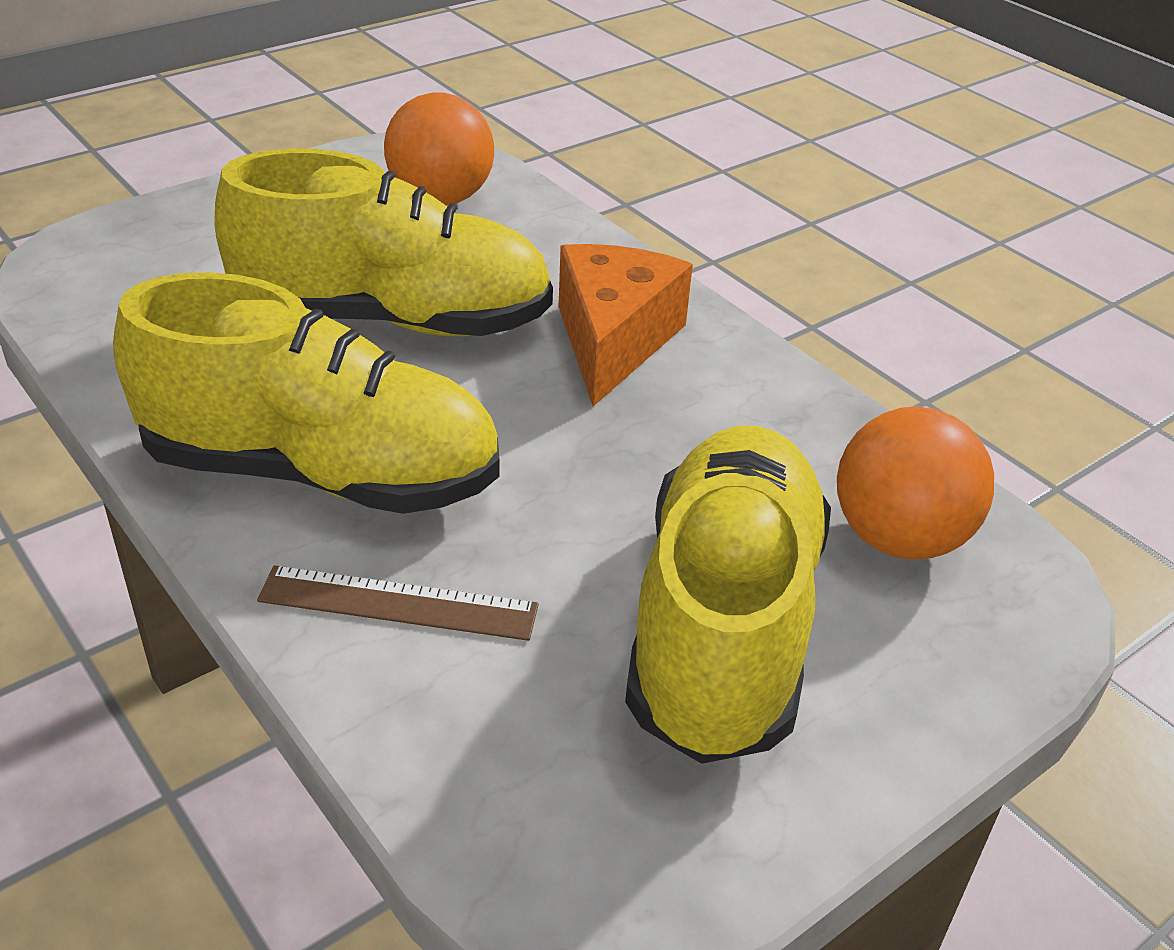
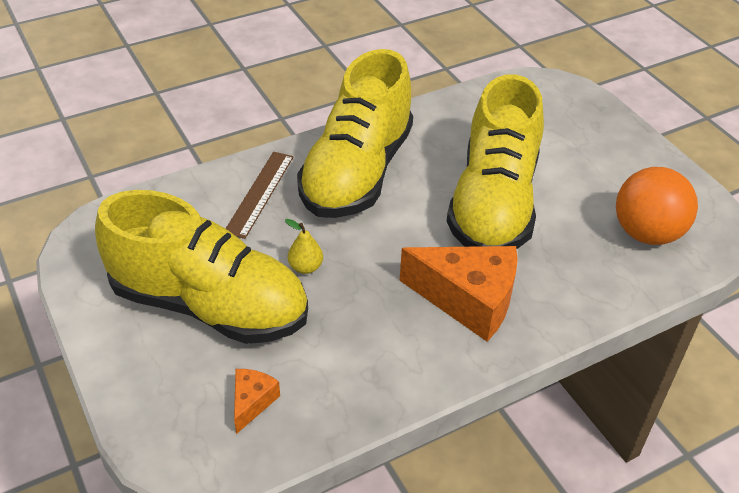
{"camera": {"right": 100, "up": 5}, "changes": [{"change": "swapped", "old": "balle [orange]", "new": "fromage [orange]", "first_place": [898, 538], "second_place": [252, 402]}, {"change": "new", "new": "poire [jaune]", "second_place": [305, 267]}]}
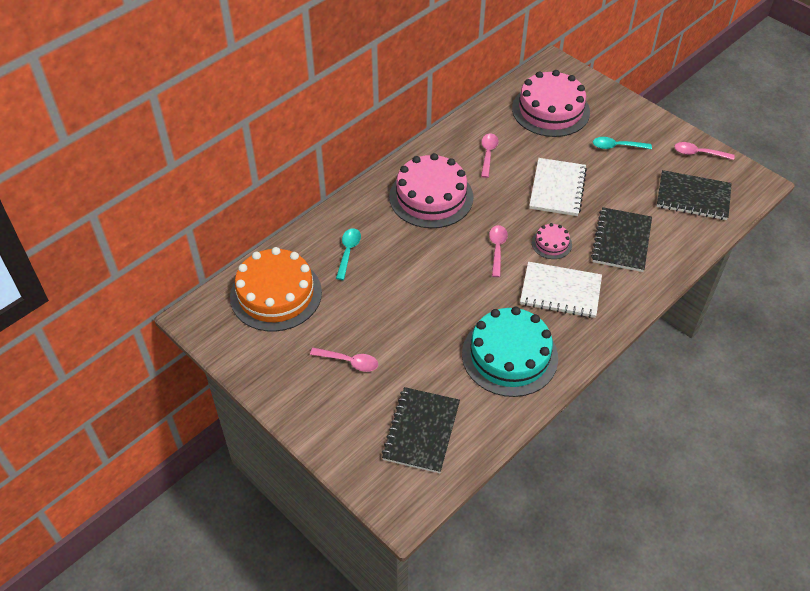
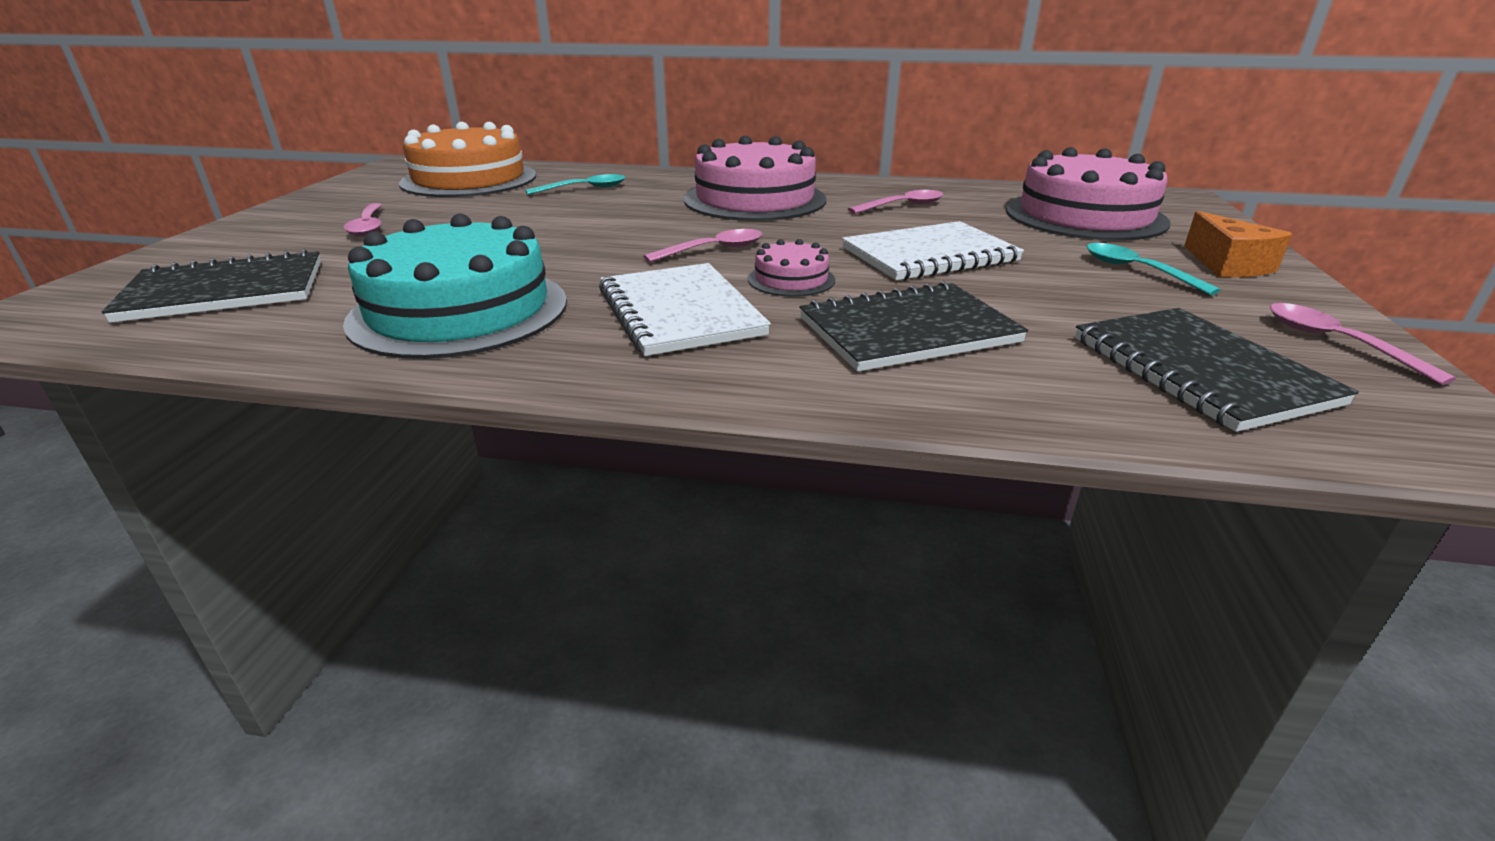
{"camera": {"right": 55, "up": -20}, "changes": [{"change": "new", "new": "fromage [orange]", "second_place": [1227, 265]}]}
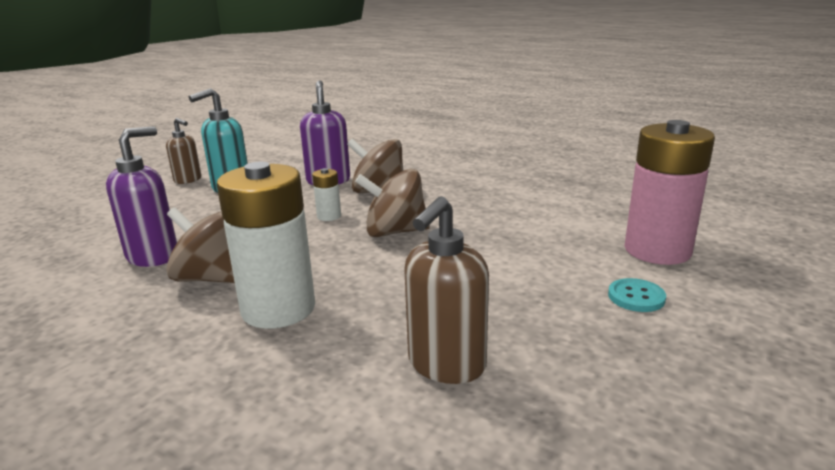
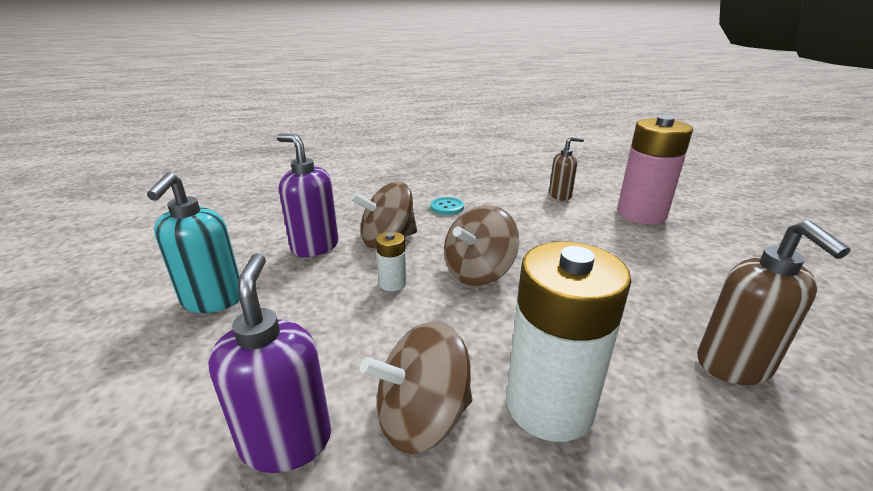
{"camera": {"right": -45, "up": 5}, "changes": [{"change": "shifted", "old": "bouton [turquoise]", "first_place": [636, 297], "second_place": [447, 207]}, {"change": "shifted", "old": "distributeur de savon [marron]", "first_place": [188, 180], "second_place": [560, 196]}]}
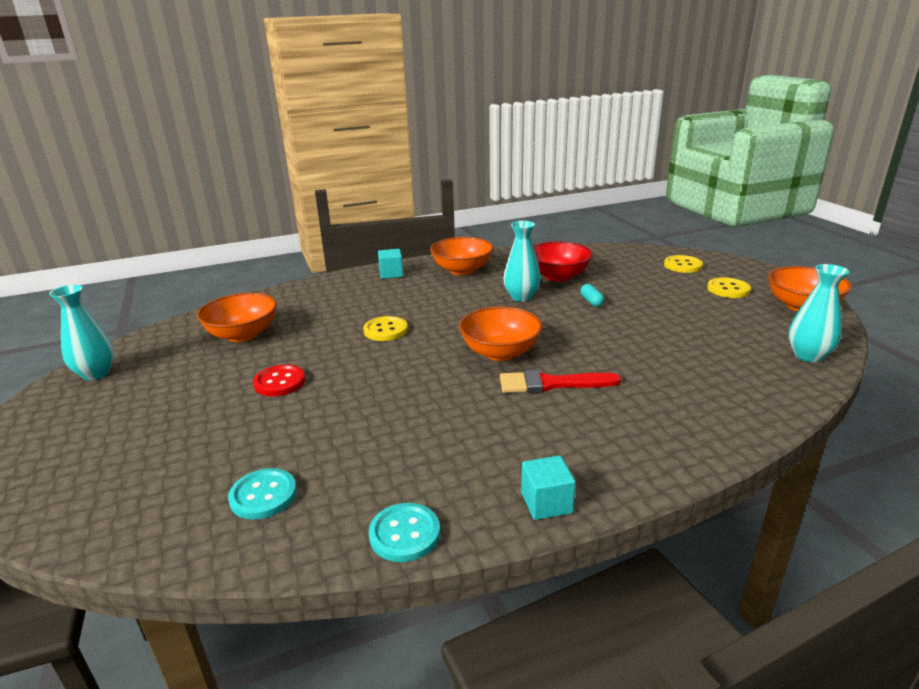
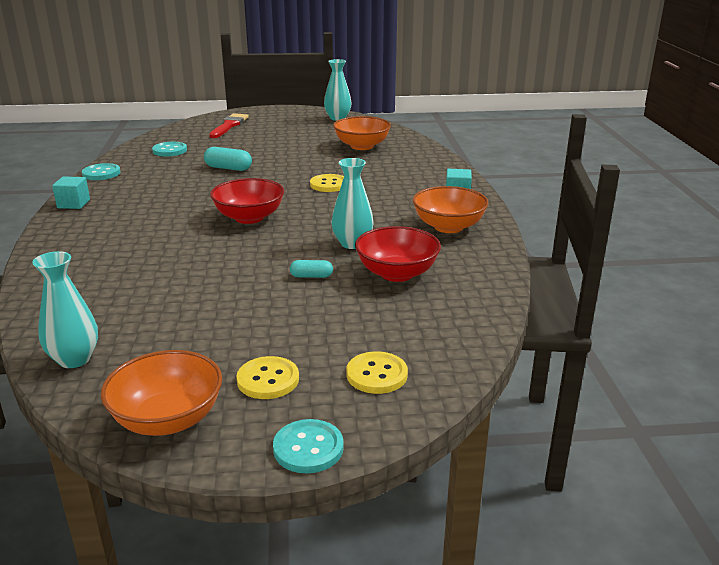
{"camera": {"right": 105, "up": 0}, "changes": [{"change": "new", "new": "gélule [turquoise]", "second_place": [228, 168]}, {"change": "shifted", "old": "pinceau [rouge]", "first_place": [551, 384], "second_place": [229, 125]}, {"change": "repainted", "old": "bol [orange]", "new": "bol [rouge]", "first_place": [500, 352], "second_place": [249, 217]}, {"change": "new", "new": "bouton [turquoise]", "second_place": [308, 448]}, {"change": "gone", "old": "bouton [rouge]", "first_place": [279, 382]}]}
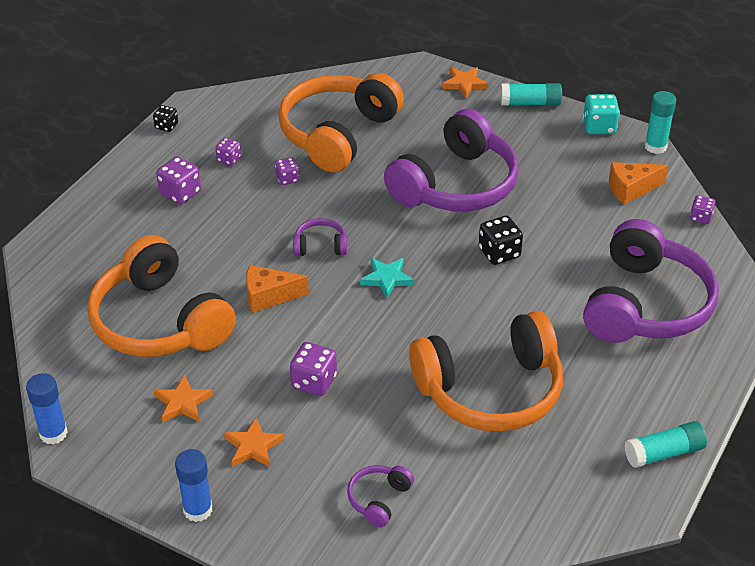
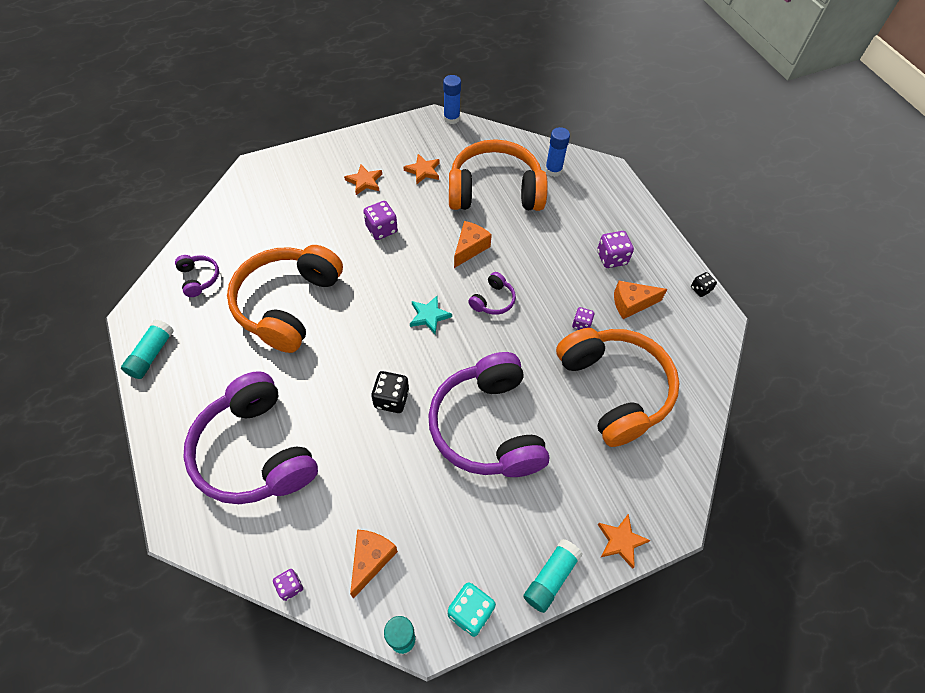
{"camera": {"right": 125, "up": 15}, "changes": [{"change": "shifted", "old": "casque audio [violet]", "first_place": [379, 499], "second_place": [199, 278]}, {"change": "shifted", "old": "bâton de colle [bleu]", "first_place": [198, 510], "second_place": [553, 170]}, {"change": "swapped", "old": "dé [violet]", "new": "fromage [orange]", "first_place": [229, 159], "second_place": [631, 304]}]}
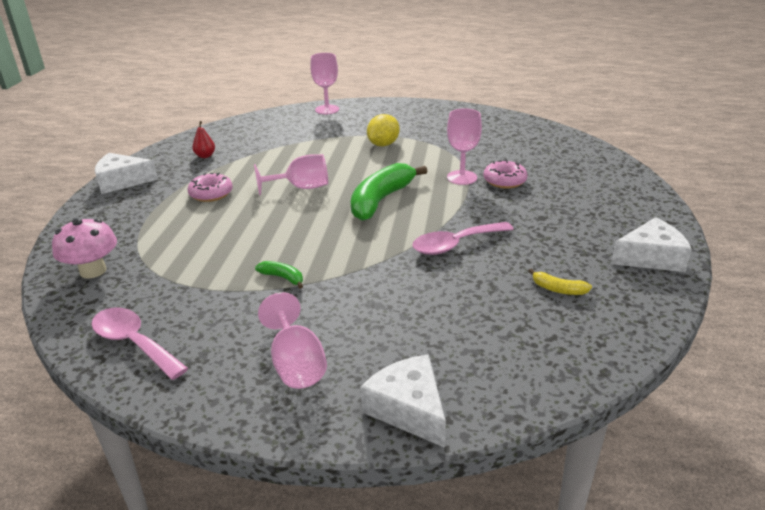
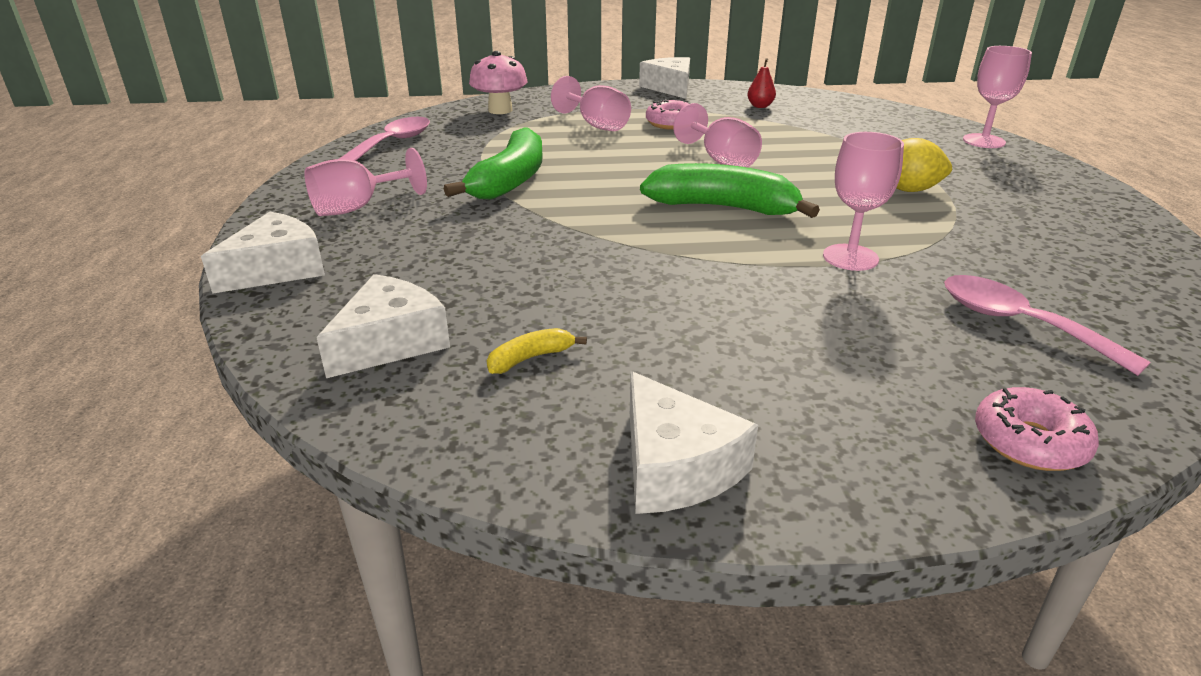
{"camera": {"right": 75, "up": 0}, "changes": [{"change": "new", "new": "fromage [blanc]", "second_place": [390, 342]}, {"change": "scaled", "old": "banane [vert]", "first_place": [283, 278], "second_place": [510, 180], "factor": 2.25}, {"change": "rotated", "old": "banane [jaune]", "first_place": [558, 289], "second_place": [530, 358], "degrees": 45}, {"change": "new", "new": "verre à pied [rose]", "second_place": [596, 125]}, {"change": "shifted", "old": "cuillère [rose]", "first_place": [455, 244], "second_place": [1019, 324]}, {"change": "shifted", "old": "beignet [rose]", "first_place": [504, 181], "second_place": [1029, 442]}]}
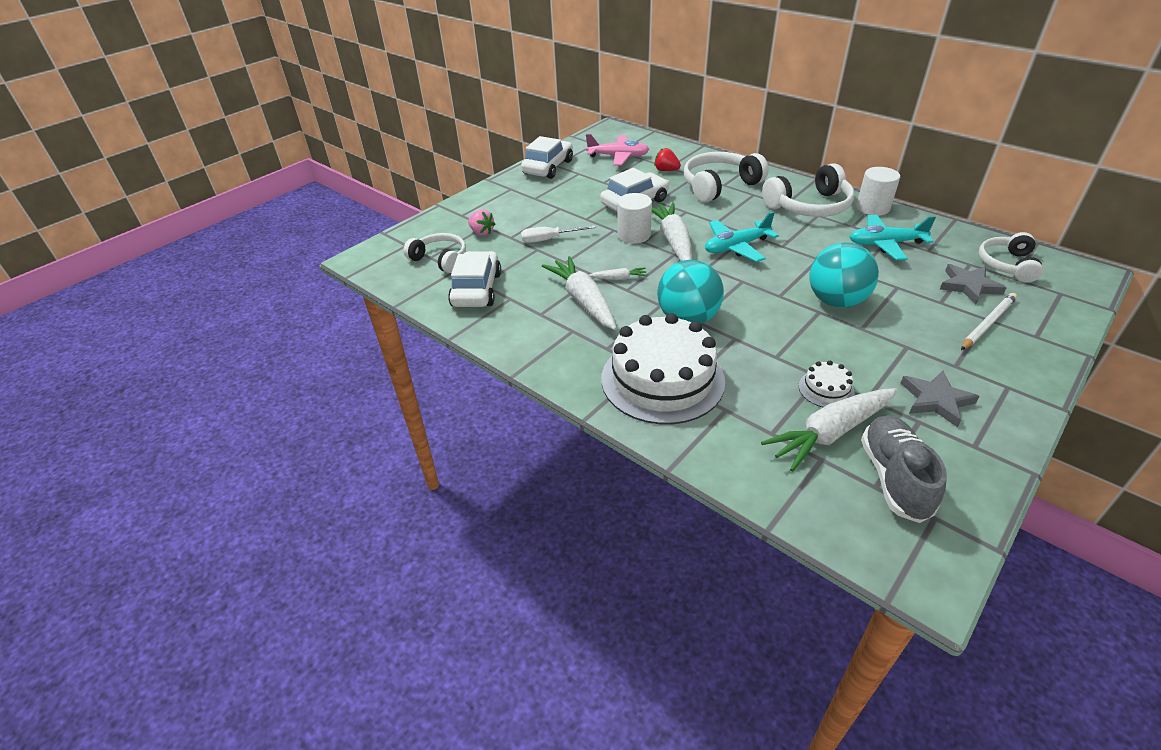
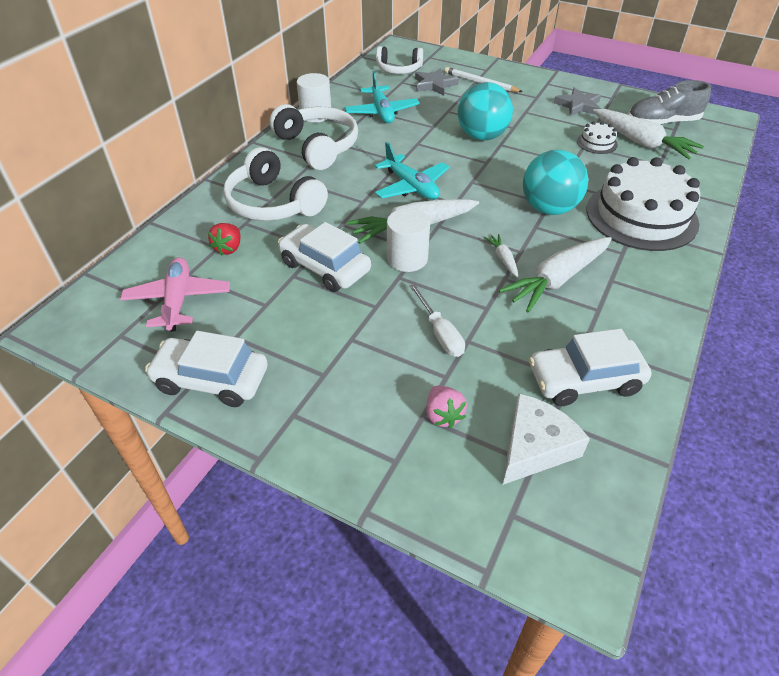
{"camera": {"right": -105, "up": 5}, "changes": [{"change": "rotated", "old": "fraise [rose]", "first_place": [482, 232], "second_place": [443, 415], "degrees": 135}, {"change": "swapped", "old": "casque audio [blanc]", "new": "fromage [blanc]", "first_place": [440, 259], "second_place": [535, 447]}]}
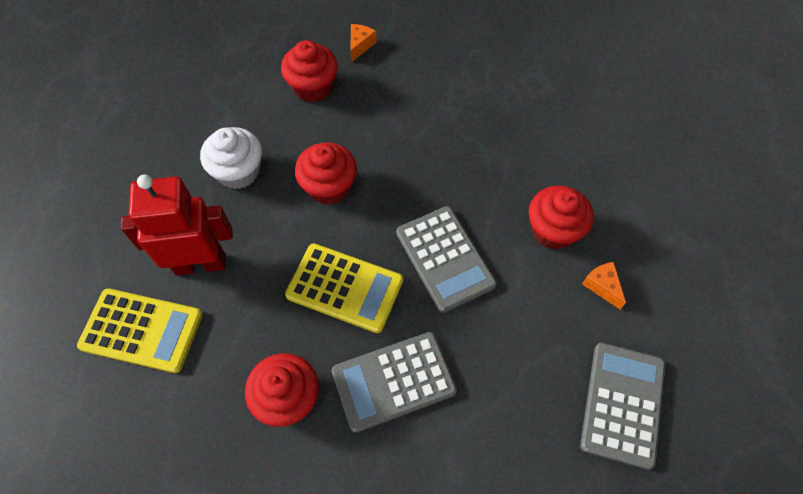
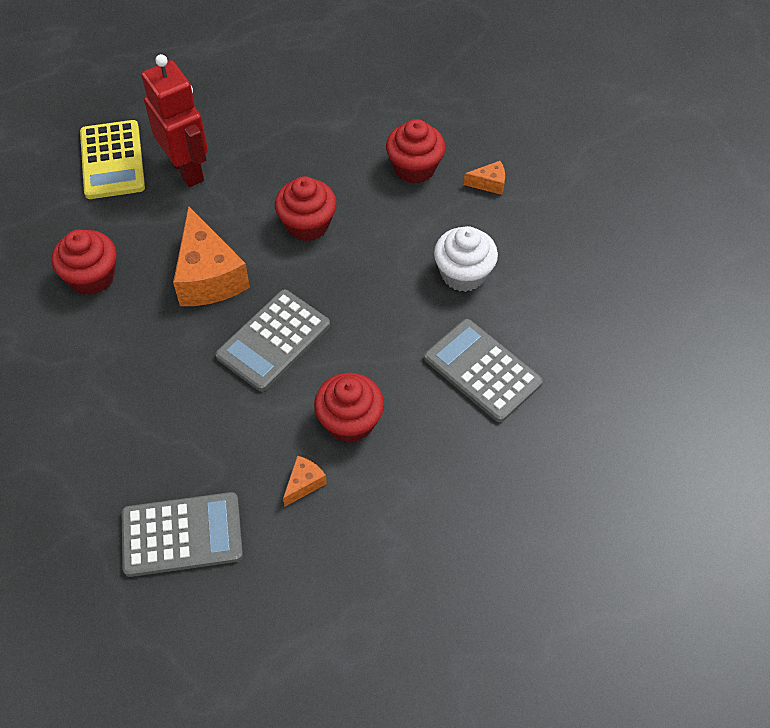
{"camera": {"right": 65, "up": -5}, "changes": [{"change": "swapped", "old": "calculatrice [jaune]", "new": "fromage [orange]", "first_place": [345, 288], "second_place": [208, 276]}, {"change": "shifted", "old": "calculatrice [gris]", "first_place": [393, 381], "second_place": [482, 370]}, {"change": "shifted", "old": "muffin [blanc]", "first_place": [238, 171], "second_place": [463, 274]}]}
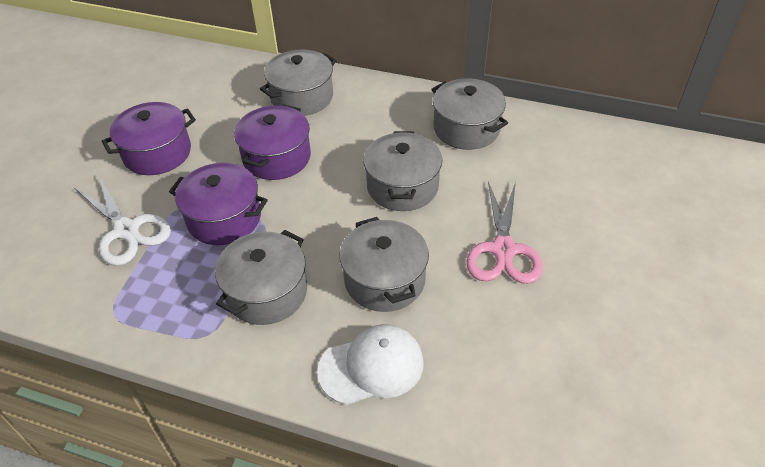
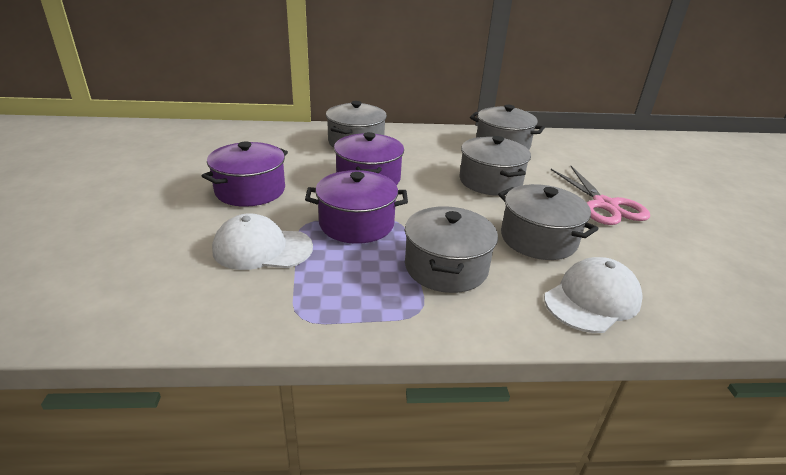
{"camera": {"right": -25, "up": -15}, "changes": [{"change": "swapped", "old": "ciseaux [blanc]", "new": "casquette [blanc]", "first_place": [126, 230], "second_place": [262, 248]}]}
